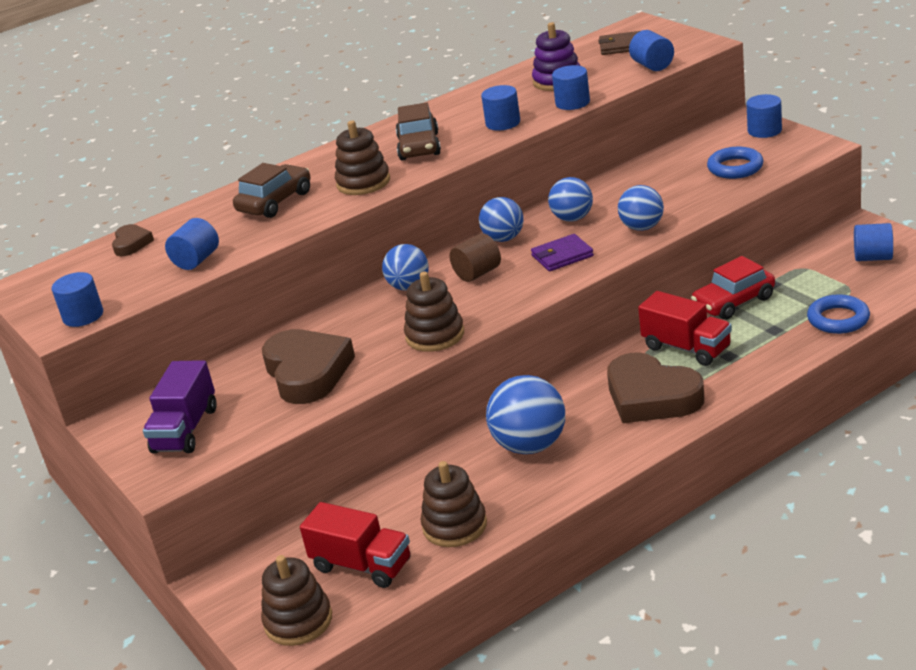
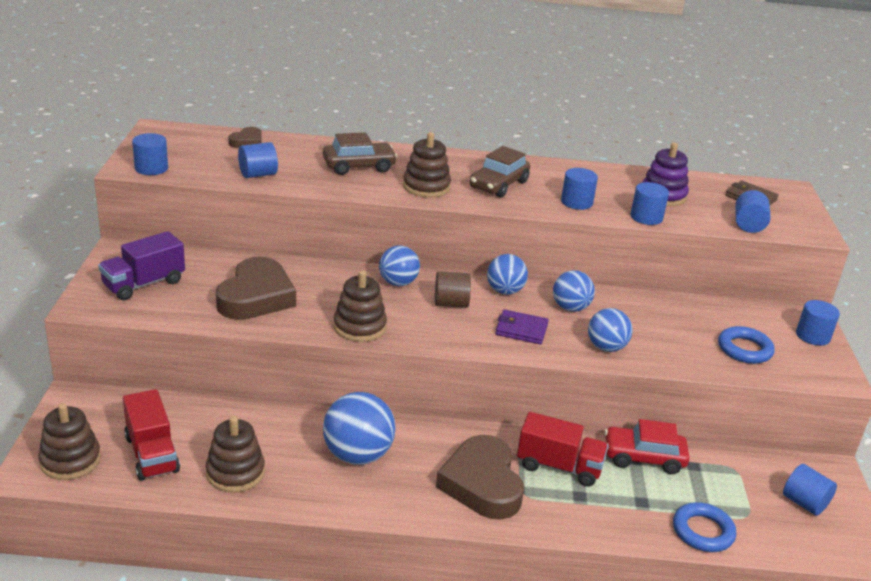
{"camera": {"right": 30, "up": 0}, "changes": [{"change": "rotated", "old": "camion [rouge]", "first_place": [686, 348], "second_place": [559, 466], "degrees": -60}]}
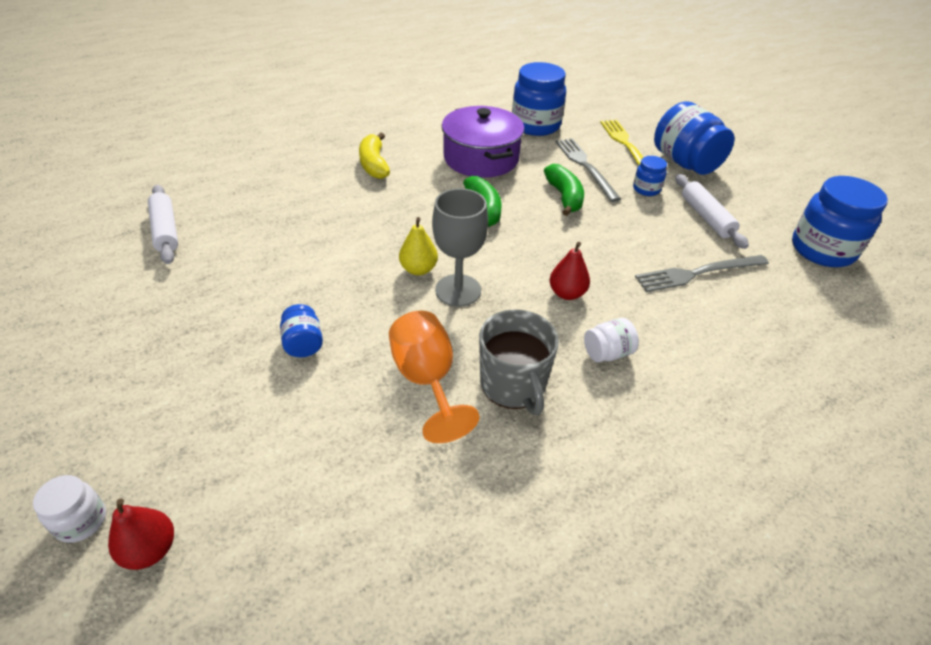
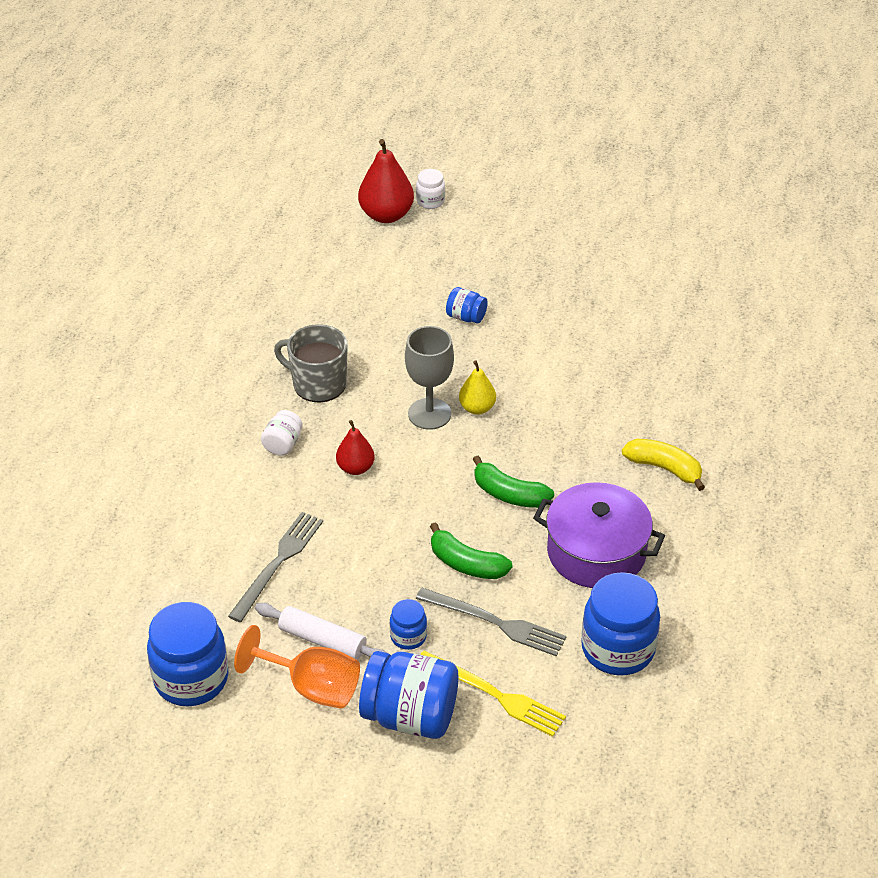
{"camera": {"right": 135, "up": 0}, "changes": [{"change": "shifted", "old": "verre à pied [orange]", "first_place": [427, 380], "second_place": [312, 687]}, {"change": "scaled", "old": "poire [rouge]", "first_place": [150, 550], "second_place": [386, 215], "factor": 1.67}, {"change": "gone", "old": "rouleau à pâtisserie [blanc]", "first_place": [166, 230]}]}
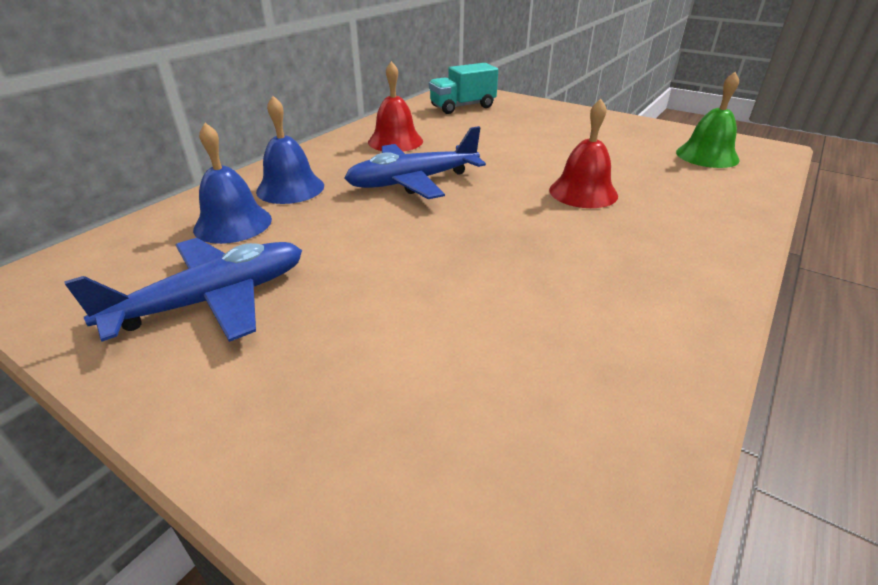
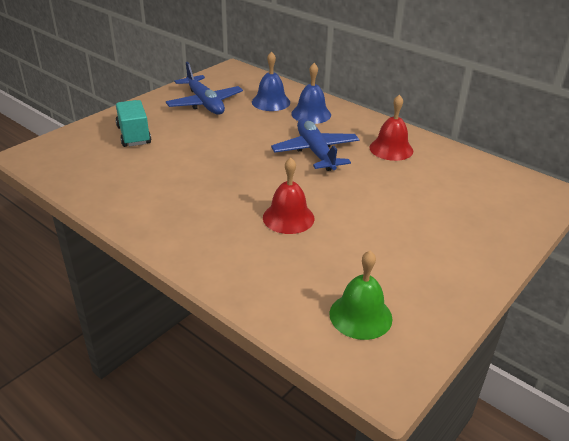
{"camera": {"right": 95, "up": 0}, "changes": [{"change": "shifted", "old": "camion [turquoise]", "first_place": [462, 107], "second_place": [133, 135]}]}
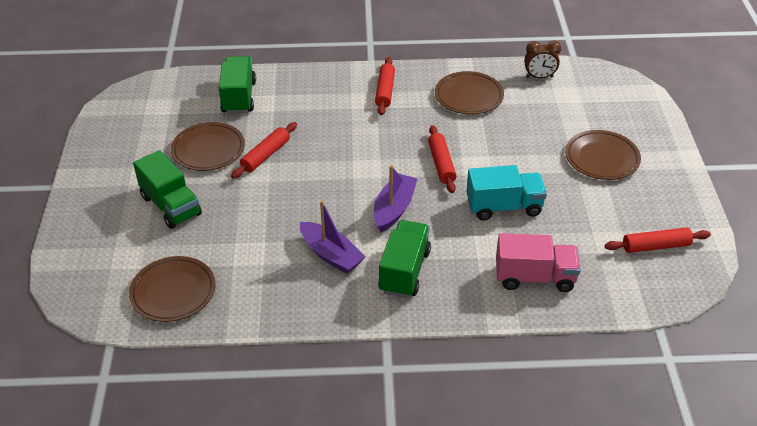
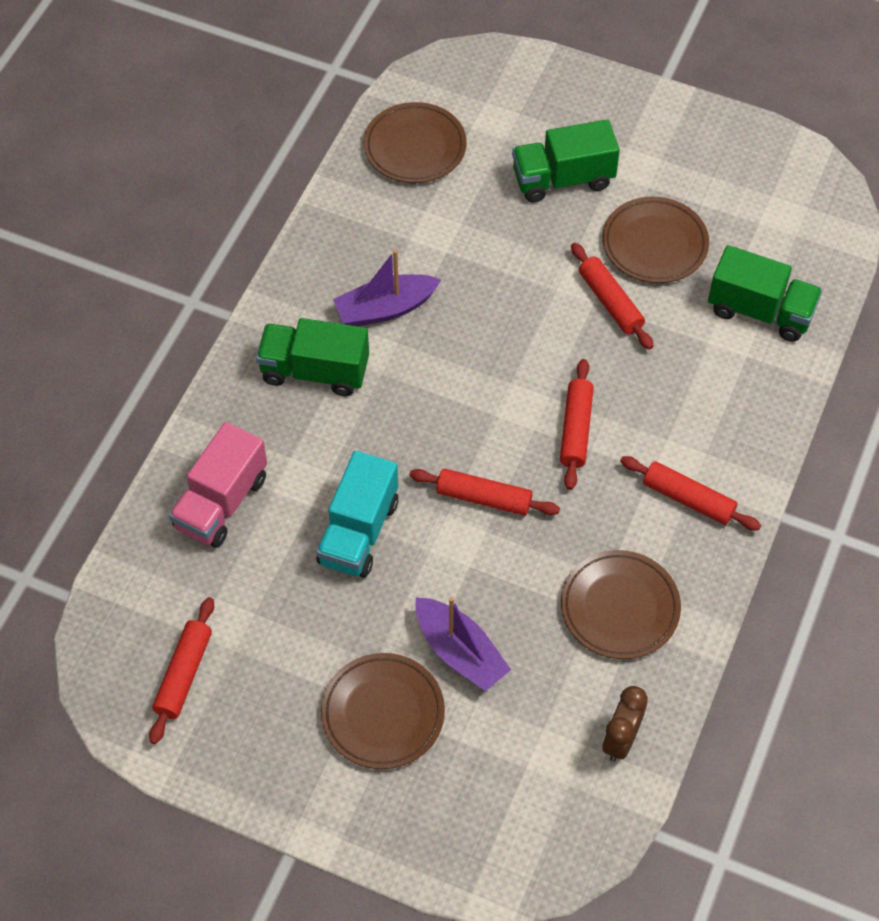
{"camera": {"right": 115, "up": 15}, "changes": [{"change": "rotated", "old": "camion [vert]", "first_place": [404, 271], "second_place": [314, 371], "degrees": 150}, {"change": "shifted", "old": "bateau [violet]", "first_place": [394, 209], "second_place": [460, 652]}, {"change": "new", "new": "rouleau à pâtisserie [rouge]", "second_place": [576, 429]}]}
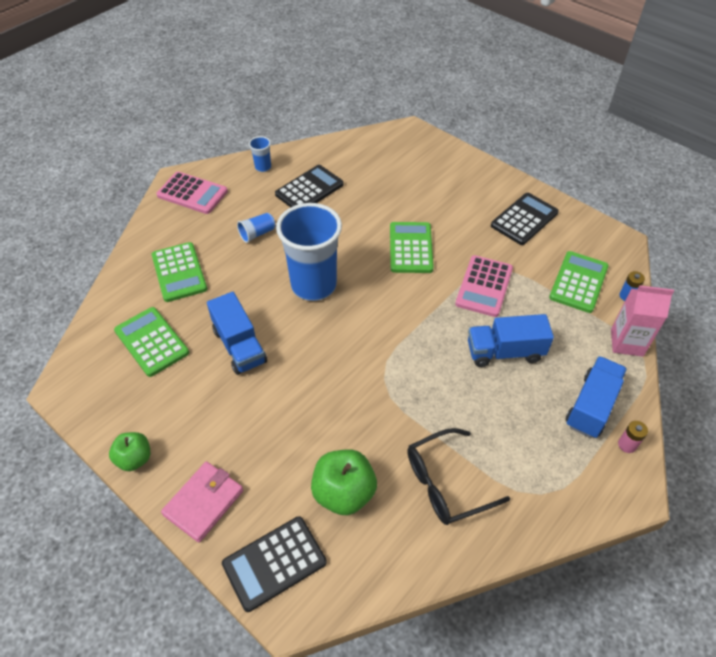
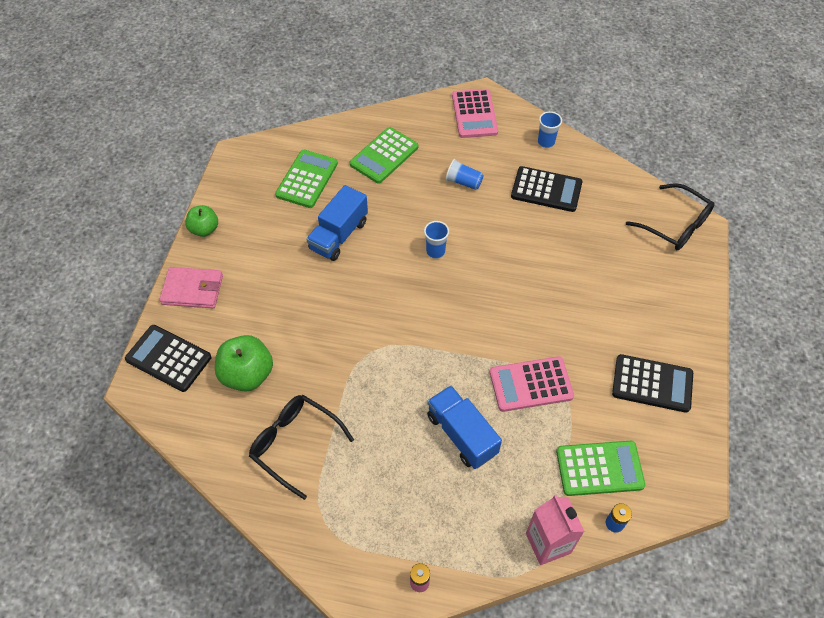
{"camera": {"right": 60, "up": 5}, "changes": [{"change": "scaled", "old": "gobelet [bleu]", "first_place": [313, 285], "second_place": [435, 251], "factor": 0.41}, {"change": "new", "new": "lunettes [noir]", "second_place": [674, 225]}, {"change": "gone", "old": "calculatrice [vert]", "first_place": [411, 248]}, {"change": "gone", "old": "camion [bleu]", "first_place": [591, 406]}]}
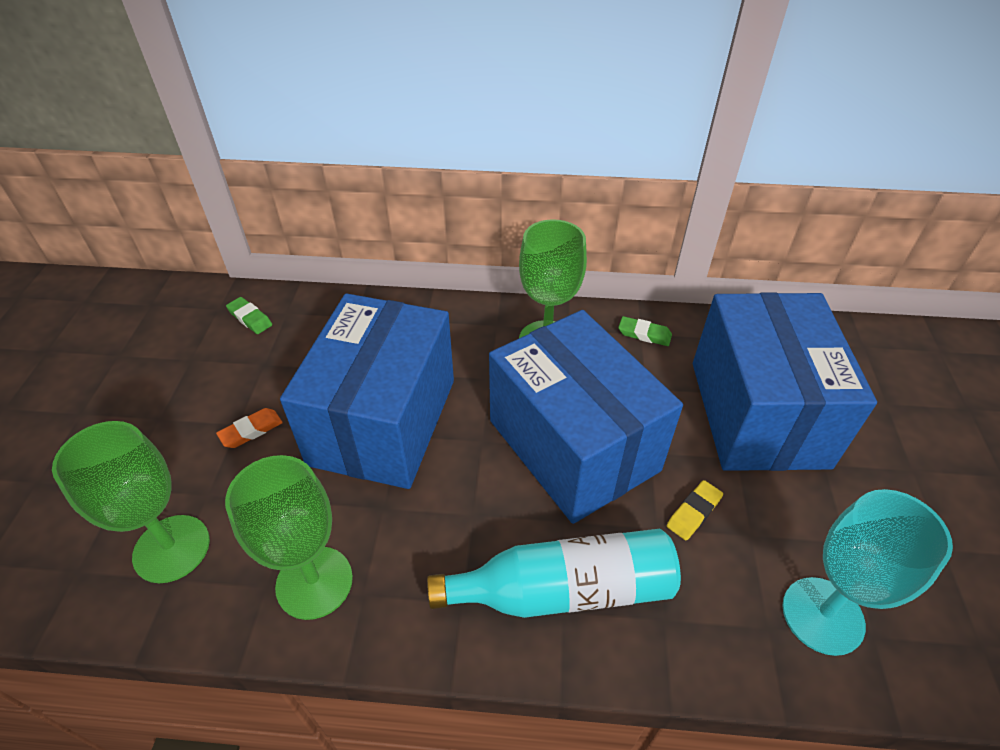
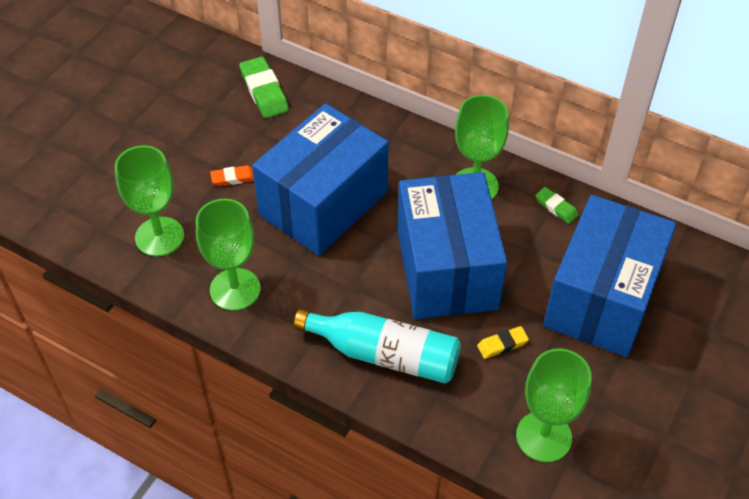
{"camera": {"right": 25, "up": 5}, "changes": [{"change": "scaled", "old": "gomme [vert]", "first_place": [250, 318], "second_place": [264, 91], "factor": 1.77}, {"change": "repainted", "old": "verre à pied [turquoise]", "new": "verre à pied [vert]", "first_place": [822, 615], "second_place": [543, 436]}]}
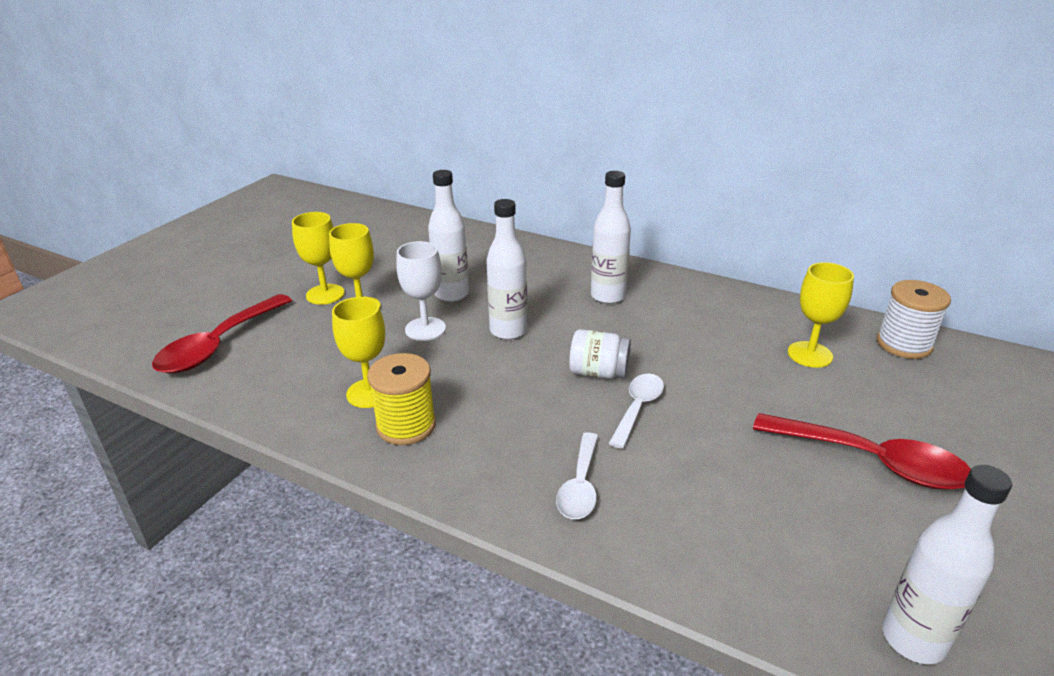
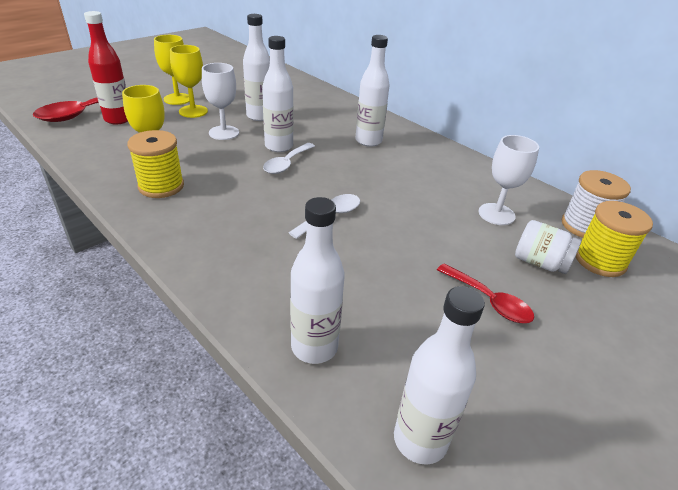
{"camera": {"right": 15, "up": 5}, "changes": [{"change": "new", "new": "bouteille [rouge]", "second_place": [118, 119]}, {"change": "shifted", "old": "cuillère [blanc]", "first_place": [580, 486], "second_place": [287, 163]}, {"change": "new", "new": "bouteille [blanc]", "second_place": [314, 347]}, {"change": "scaled", "old": "cuillère [rouge]", "first_place": [872, 461], "second_place": [489, 301], "factor": 0.61}, {"change": "repainted", "old": "verre à pied [jaune]", "new": "verre à pied [blanc]", "first_place": [810, 354], "second_place": [496, 214]}, {"change": "shifted", "old": "bocal [blanc]", "first_place": [598, 372], "second_place": [540, 263]}, {"change": "new", "new": "bobine [jaune]", "second_place": [600, 261]}]}
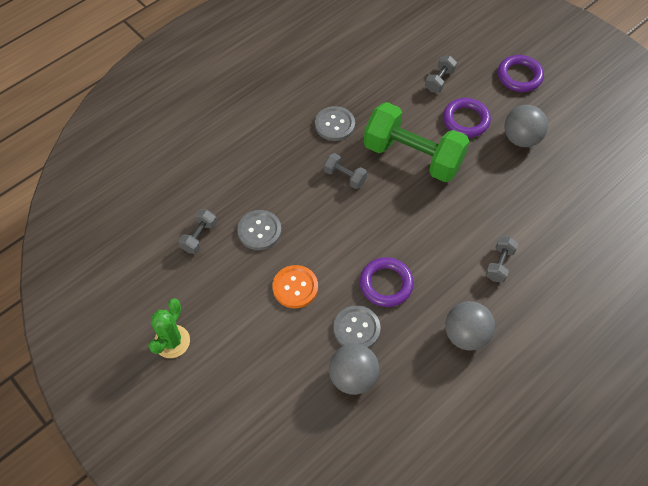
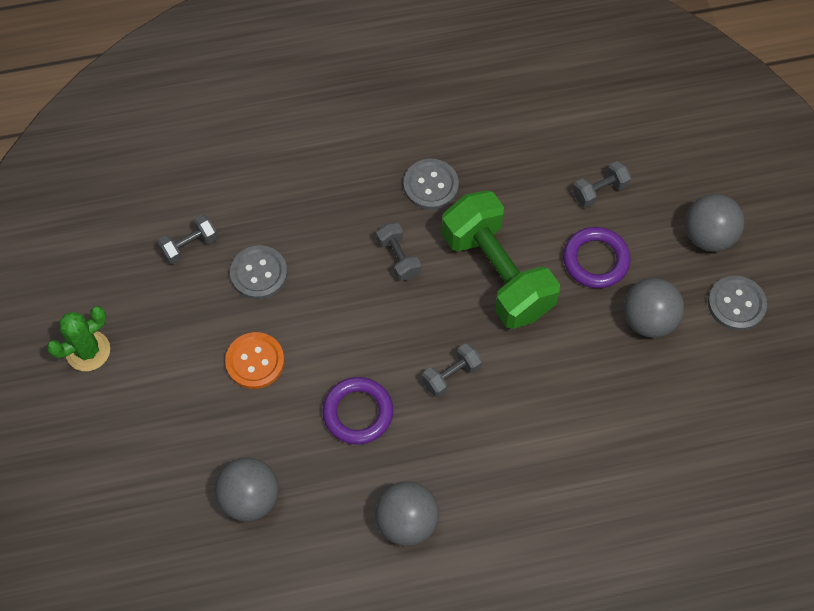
{"camera": {"right": 30, "up": 5}, "changes": [{"change": "shifted", "old": "haltère [gris]", "first_place": [499, 264], "second_place": [451, 375]}, {"change": "swapped", "old": "anneau [violet]", "new": "balle [gris]", "first_place": [519, 76], "second_place": [708, 236]}, {"change": "shifted", "old": "bouton [gris]", "first_place": [356, 329], "second_place": [736, 304]}]}
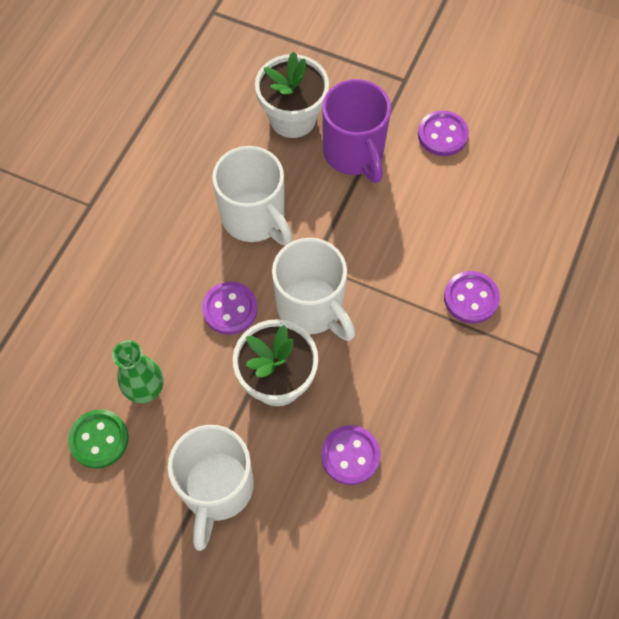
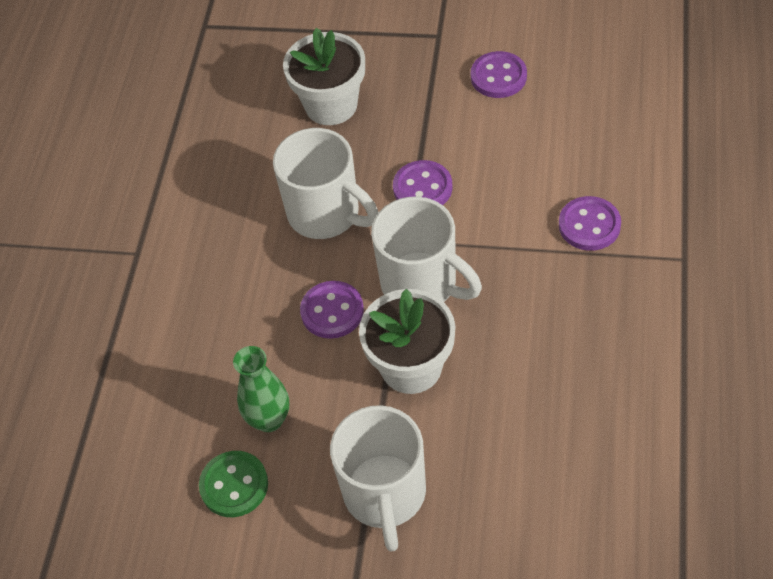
{"camera": {"right": -10, "up": -10}, "changes": [{"change": "shifted", "old": "bouton [violet]", "first_place": [350, 455], "second_place": [422, 188]}, {"change": "gone", "old": "tasse [violet]", "first_place": [354, 154]}]}
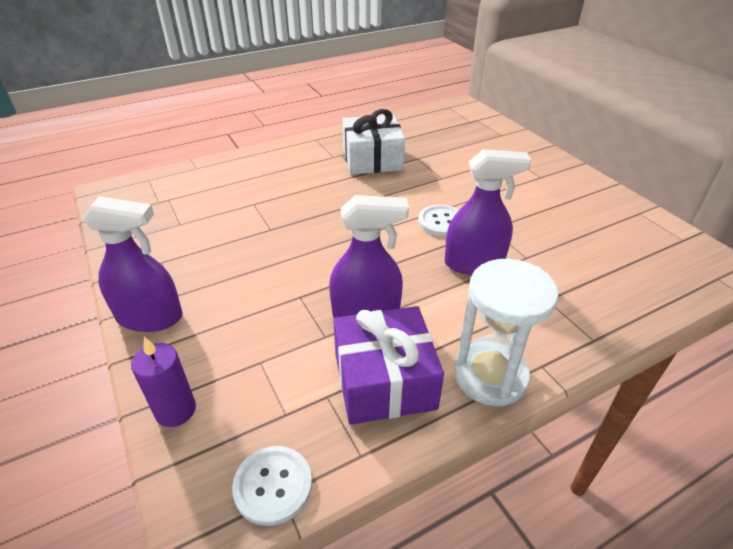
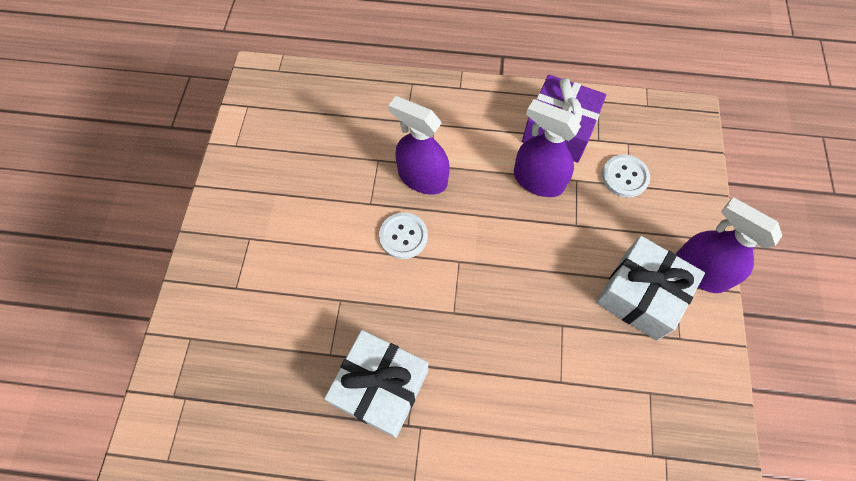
{"camera": {"right": -145, "up": 25}, "changes": [{"change": "new", "new": "cadeau [blanc]", "second_place": [640, 295]}, {"change": "shifted", "old": "bouton [blanc]", "first_place": [273, 486], "second_place": [624, 177]}, {"change": "gone", "old": "bougie [violet]", "first_place": [175, 410]}, {"change": "gone", "old": "sablier [blanc]", "first_place": [490, 376]}]}
